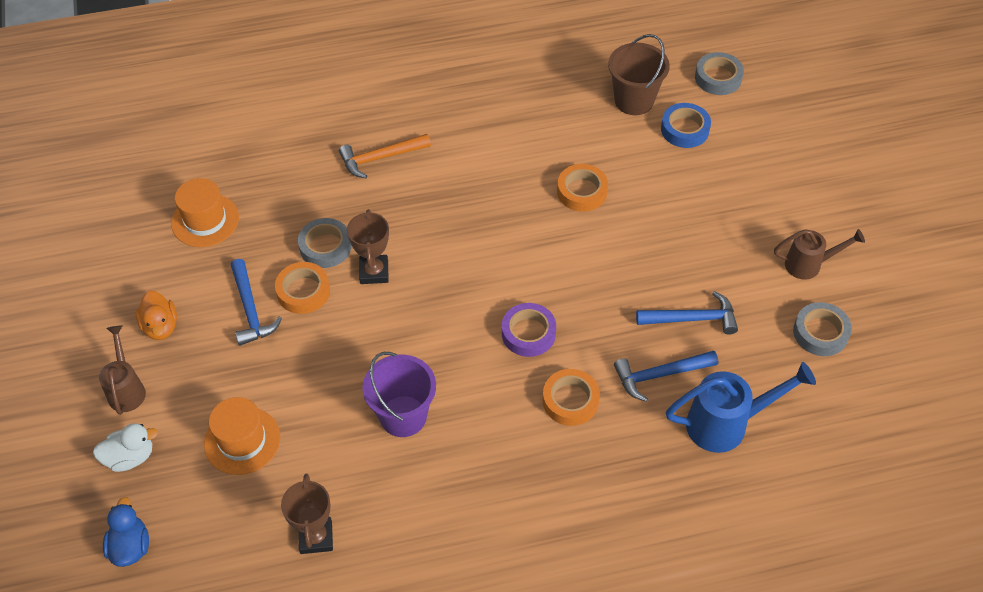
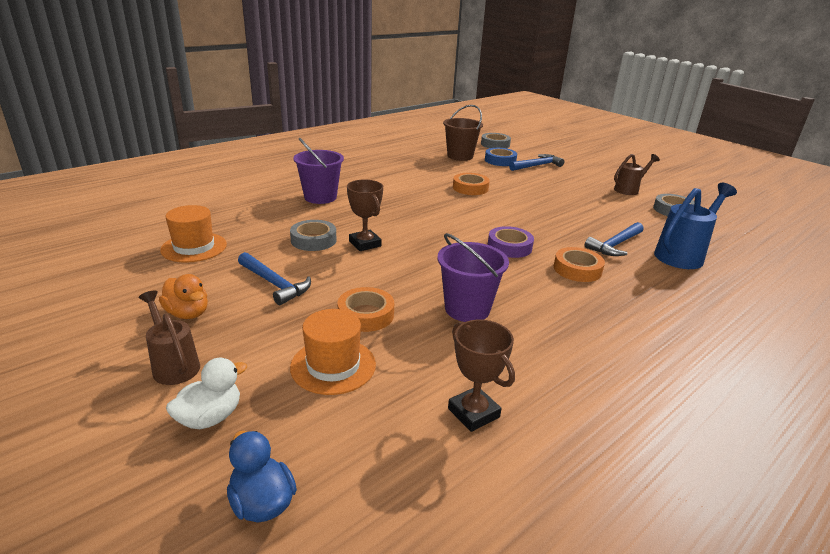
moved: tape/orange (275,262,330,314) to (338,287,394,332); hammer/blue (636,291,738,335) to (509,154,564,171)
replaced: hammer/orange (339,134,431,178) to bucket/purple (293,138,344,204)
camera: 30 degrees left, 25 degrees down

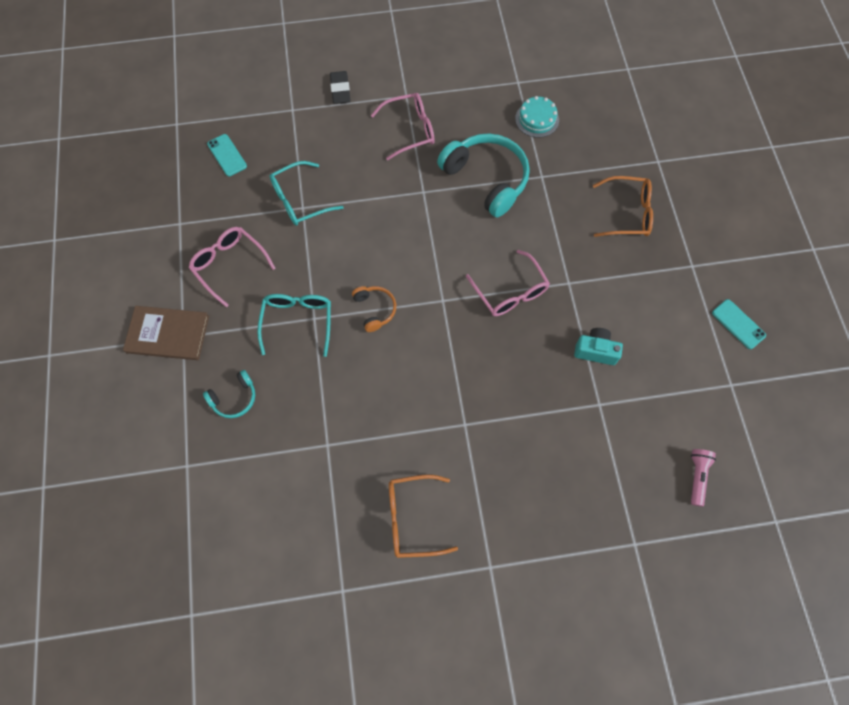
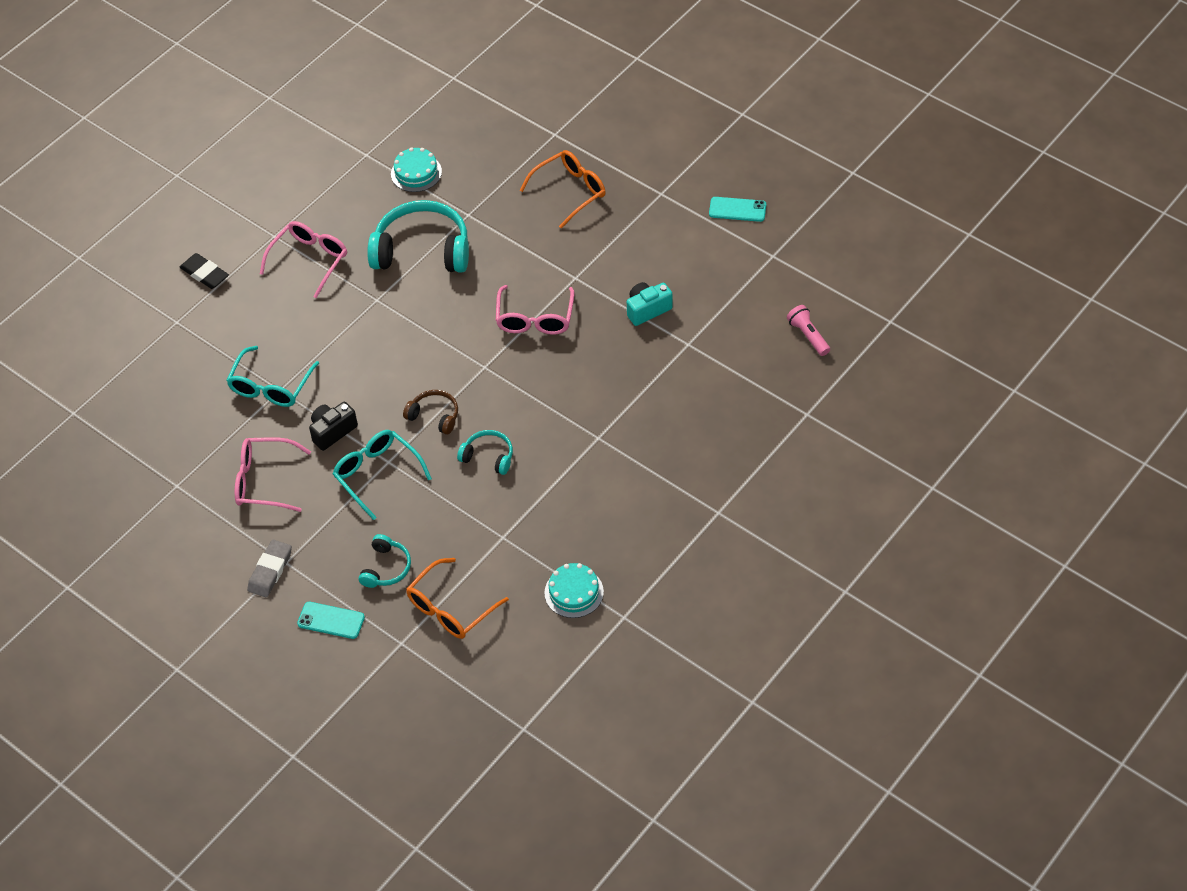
added: camera/black (309,402,358,451); headphones/turquoise (457,430,513,475); cake/turquoise (544,563,604,618)
moved: phone/turquoise (207,134,247,176) to (297,602,365,639); glasses/orange (389,474,458,558) to (406,558,509,639)
replaced: book/brown (123,306,209,360) to eraser/grey (247,540,292,597)
recoloured: headphones/orange (352,286,396,332) to headphones/brown (403,390,458,435)
turned: glasses/pink (466,250,550,316) = (496,285,574,335) 75 degrees clockwise
camera: 40 degrees left, 15 degrees down

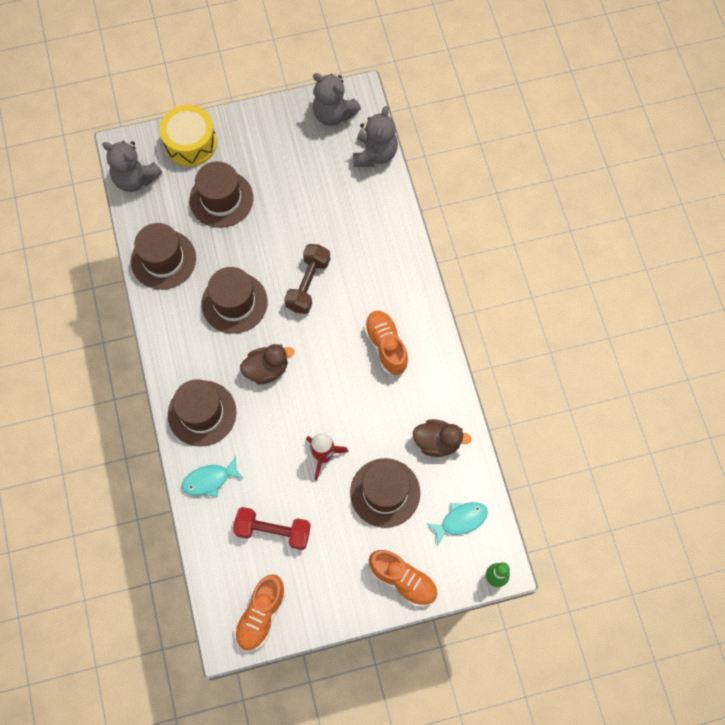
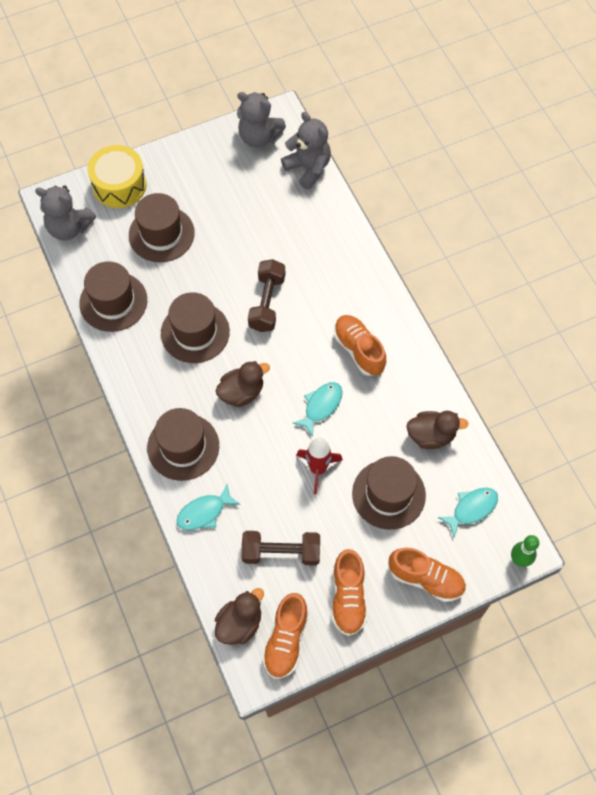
added: fish/turquoise (292,382,343,436); shoe/orange (332,549,367,636); duck/brown (215,588,264,645)
recoloured: dumbbell/red (233,507,311,550) to dumbbell/brown (242,531,320,566)
turned: teddy bear/grey (353,106,398,167) = (281,112,331,190) 45 degrees counterclockwise
camera: 10 degrees left, 5 degrees down

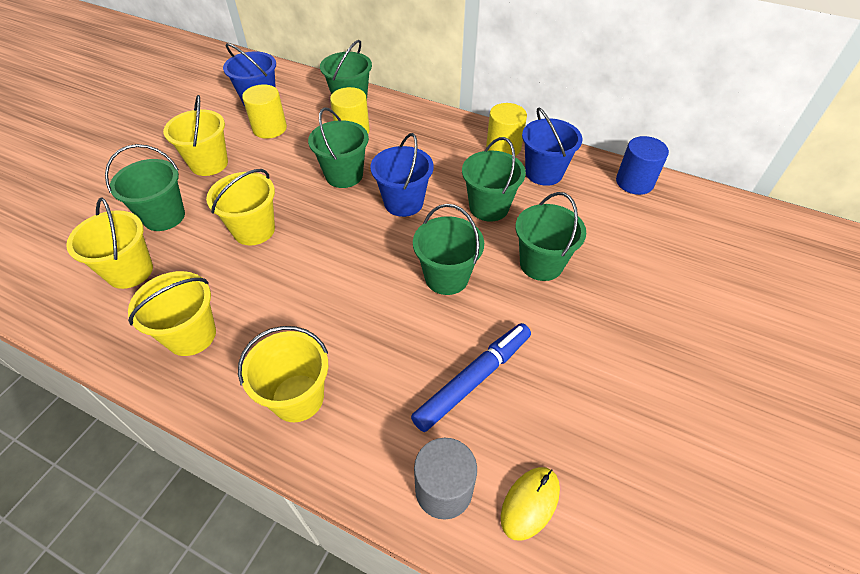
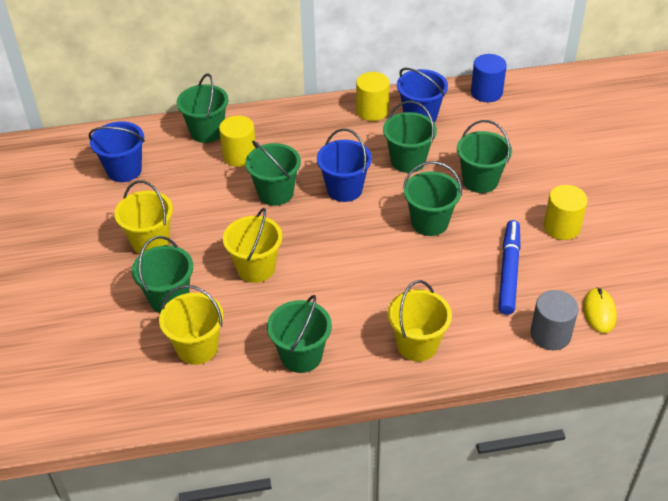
moved: cylinder/yellow (242,84,287,139) to (544,185,588,240)
recoloured: bucket/yellow (128,271,216,356) to bucket/green (267,295,332,373)
camera: 35 degrees left, 5 degrees down

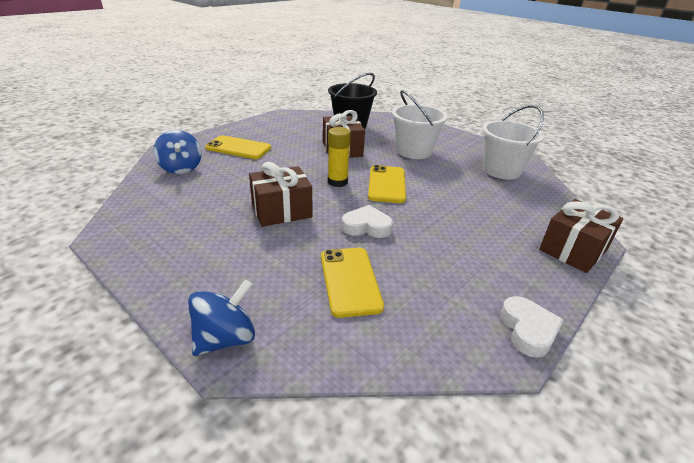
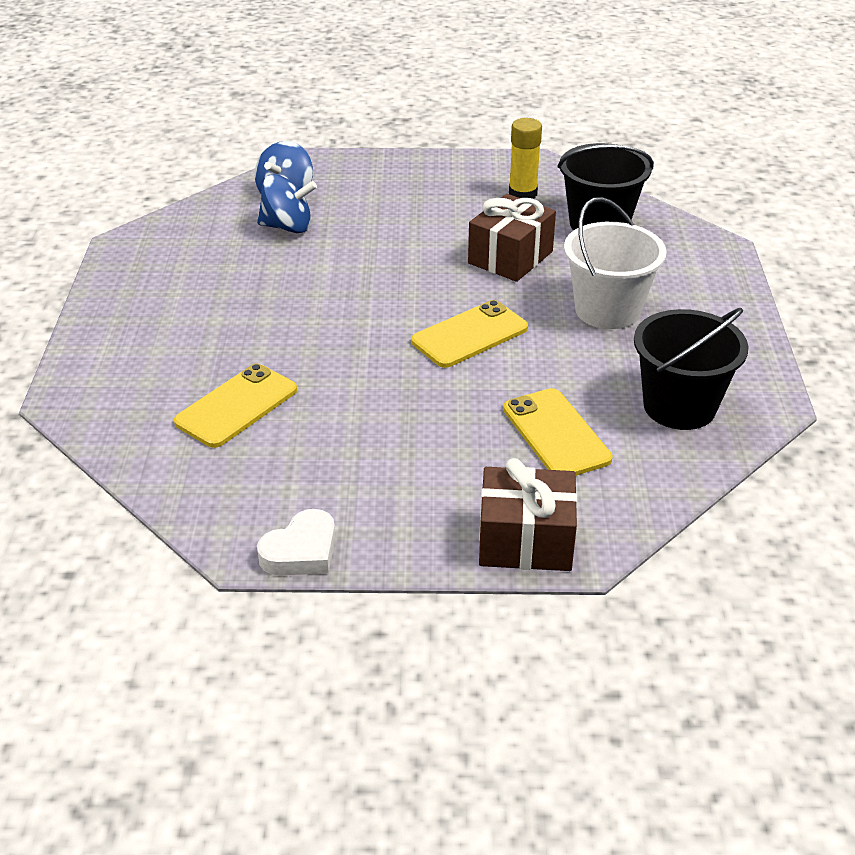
removed: gift/brown (249,162,312,227); heart/white (342,205,393,238)
moved: glue stick/yellow (328,127,351,187) to (509,118,542,199); phone/yellow (205,135,271,159) to (503,388,613,476); spinning top/blue (188,279,255,356) to (257,174,317,233)
recoloured: bucket/white (482,105,544,180) to bucket/black (634,308,748,430)
camera: 50 degrees right, 5 degrees up

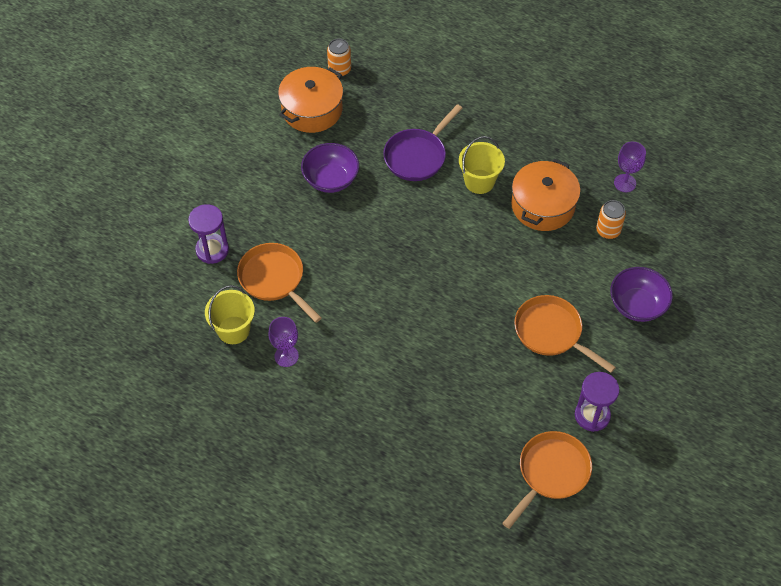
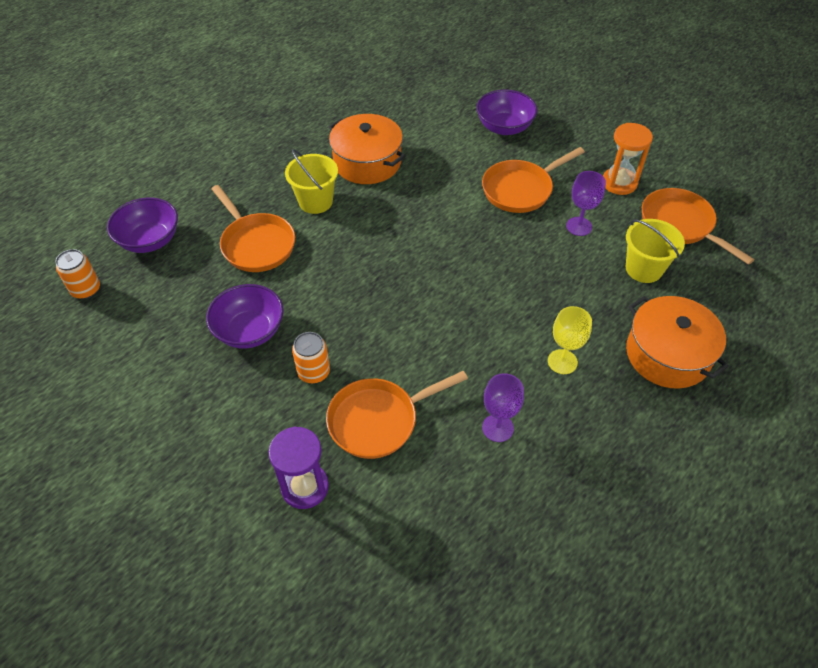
added: bowl/purple (107,198,178,253); goblet/yellow (548,306,592,374)
moved: pot/orange (278,67,343,133) to (626,296,729,389); goblet/purple (614,142,646,192) to (566,171,606,236); can/orange (596,200,626,239) to (292,332,330,384); bucket/yellow (205,285,255,344) to (626,219,685,283)
recoloured: pan/purple (383,104,462,181) to pan/orange (212,185,295,272); hourglass/purple (575,372,620,432) to hourglass/orange (603,123,653,195)
camera: 75 degrees left, 5 degrees down

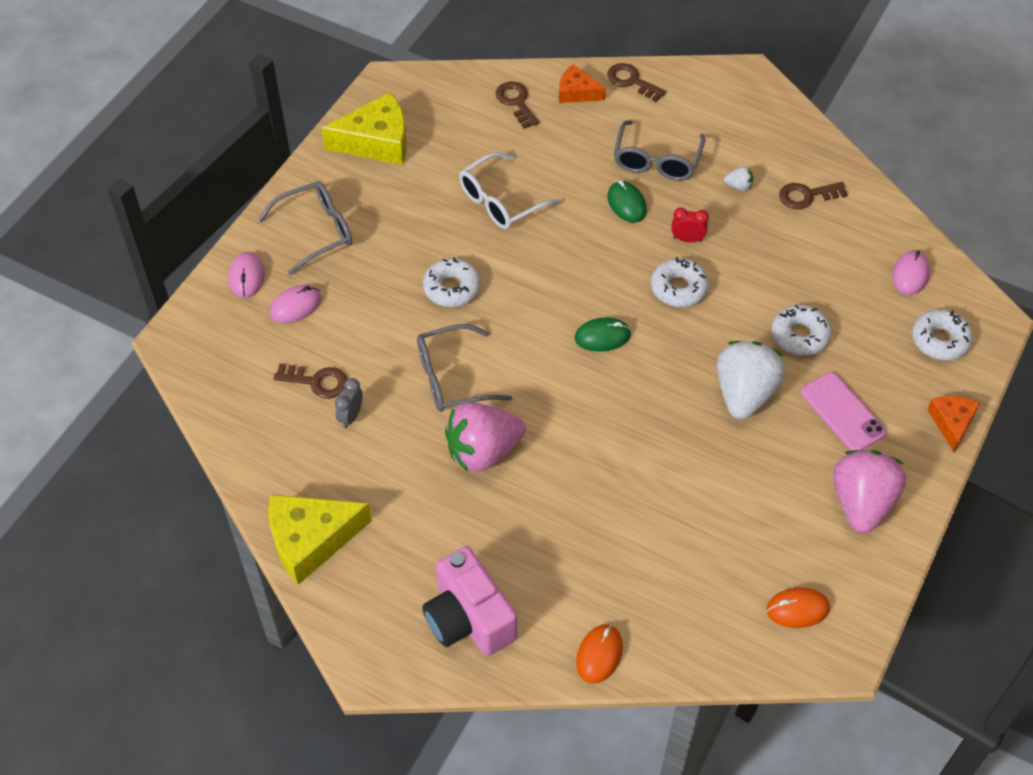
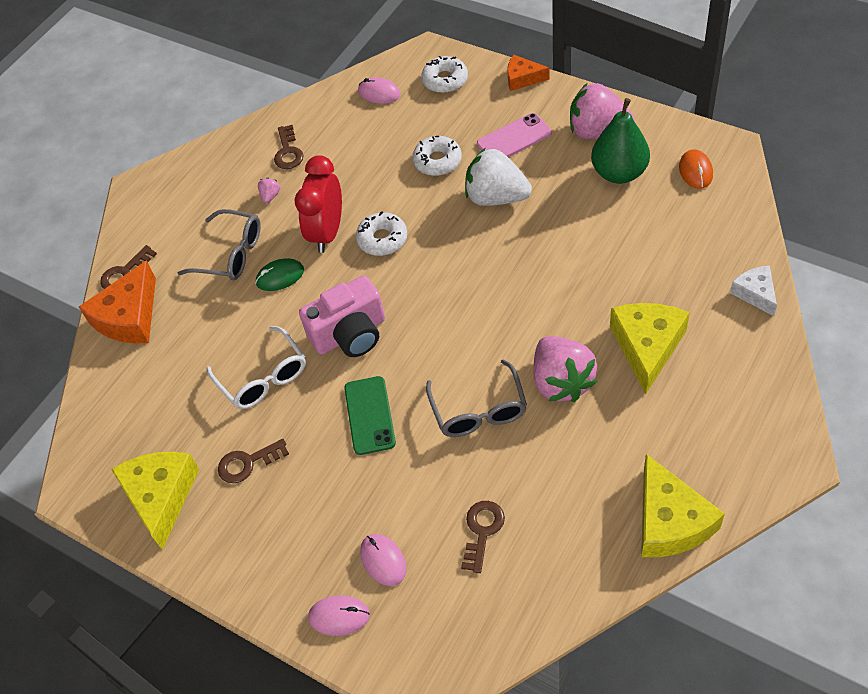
removed: glasses/grey (258,181,352,275); mouse/green (575,317,631,352); clock/grey (335,378,363,428)
added: pear/green (591,98,650,184); cheese/yellow (610,303,690,394)
moved: key/brown (495,82,539,129) to (218,439,289,483); camera/pink (422,546,517,656) to (299,275,385,357)
replaced: donut/white (423,257,481,307) to phone/green (344,376,396,455); mouse/orange (576,624,623,684) to cheese/white (730,266,777,316)
recoloured: strawberry/white (724,166,753,191) to strawberry/pink (258,177,280,204)
resized: cheese/orange (559,64,606,103) = (79,260,156,344) x1.73; clock/red (671,208,709,243) = (294,155,342,253) x2.14
camera: 80 degrees left, 0 degrees up

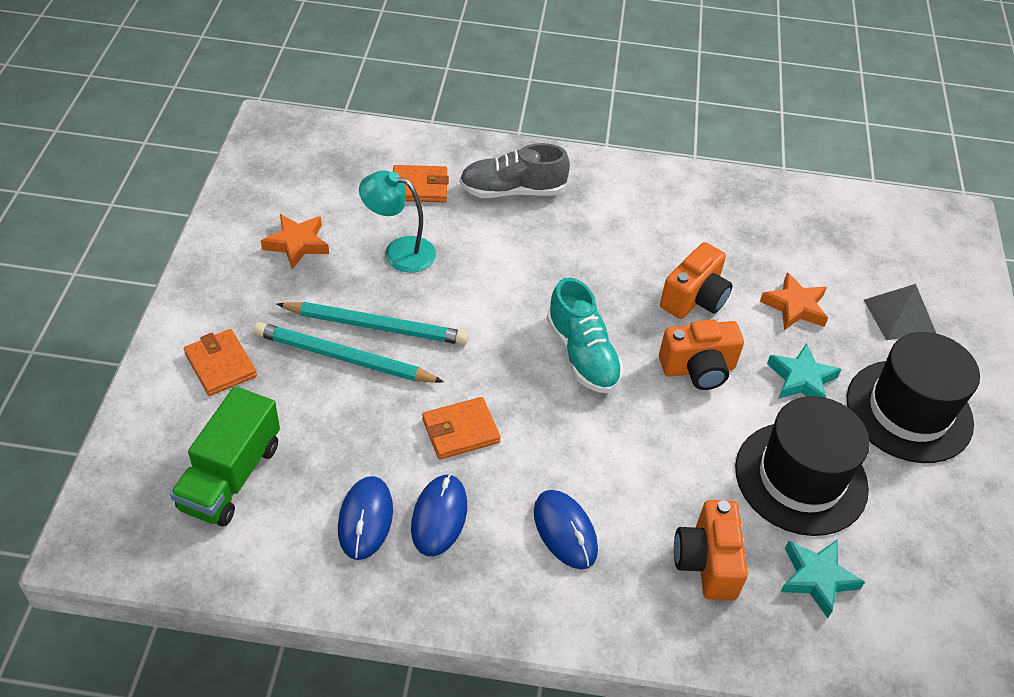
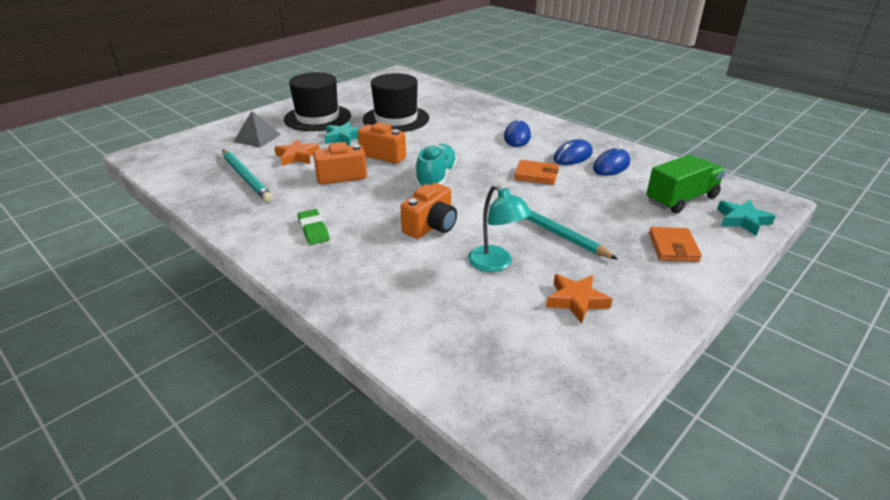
removed: shoe/grey (460,143,570,198); wallet/orange (393,165,449,202)
added: eraser/green (298,209,330,245)
moved: pencil/turquoise (254,322,444,383) to (222,149,273,202); camera/orange (674,500,748,600) to (401,183,457,239); star/turquoise (780,539,865,618) to (717,200,776,236)
camera: 140 degrees left, 15 degrees down

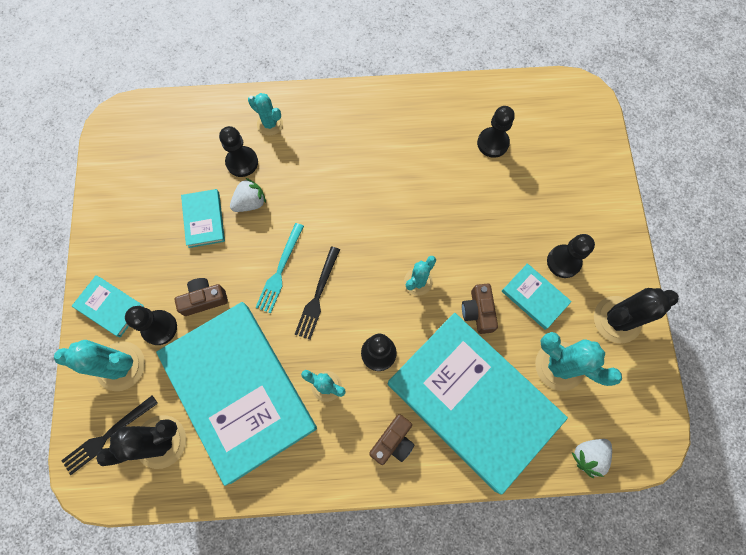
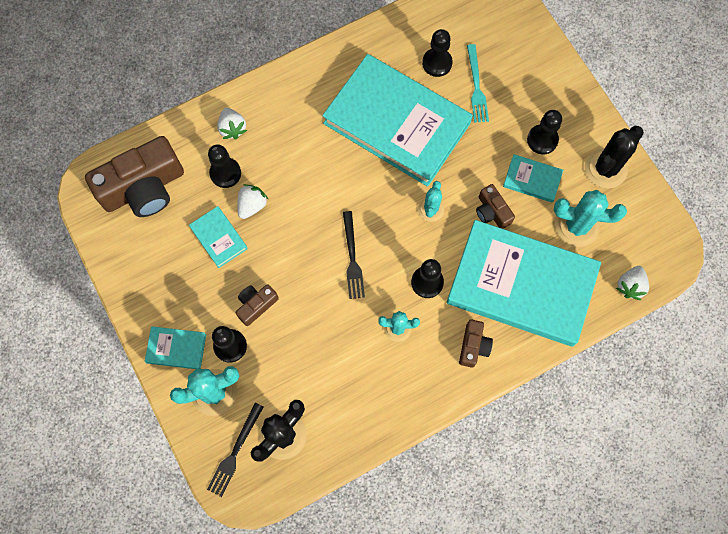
added: camera/brown (85,136,184,217)
moved: fork/turquoise (255,223,304,313) to (467,44,489,123); book/turquoise (156,302,317,486) to (322,54,473,187)
replaced: cactus/turquoise (248,93,283,136) to strawberry/white (217,108,247,139)
camera: 25 degrees left, 0 degrees up

